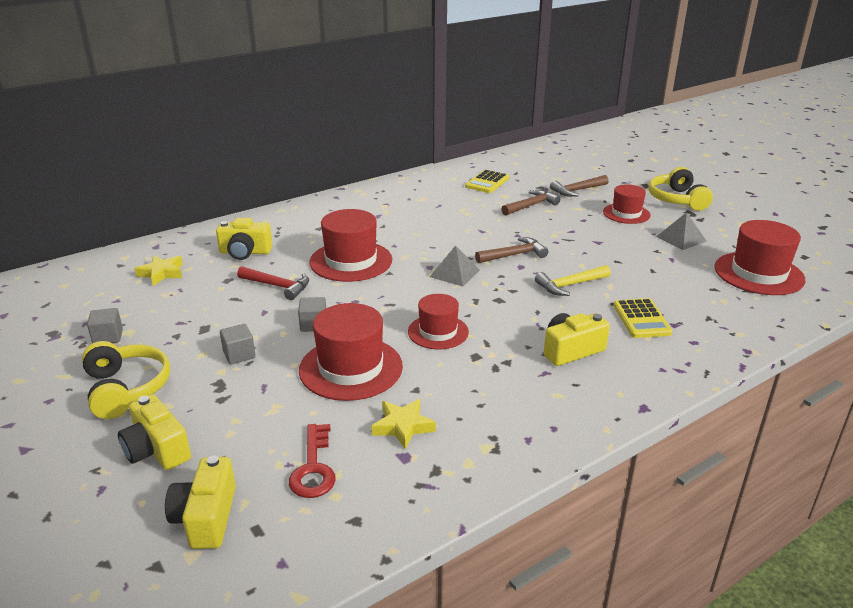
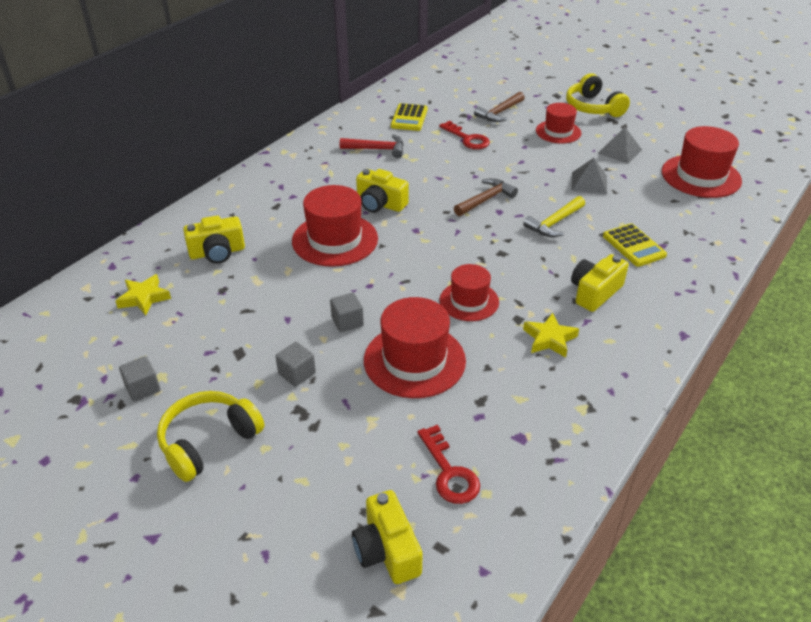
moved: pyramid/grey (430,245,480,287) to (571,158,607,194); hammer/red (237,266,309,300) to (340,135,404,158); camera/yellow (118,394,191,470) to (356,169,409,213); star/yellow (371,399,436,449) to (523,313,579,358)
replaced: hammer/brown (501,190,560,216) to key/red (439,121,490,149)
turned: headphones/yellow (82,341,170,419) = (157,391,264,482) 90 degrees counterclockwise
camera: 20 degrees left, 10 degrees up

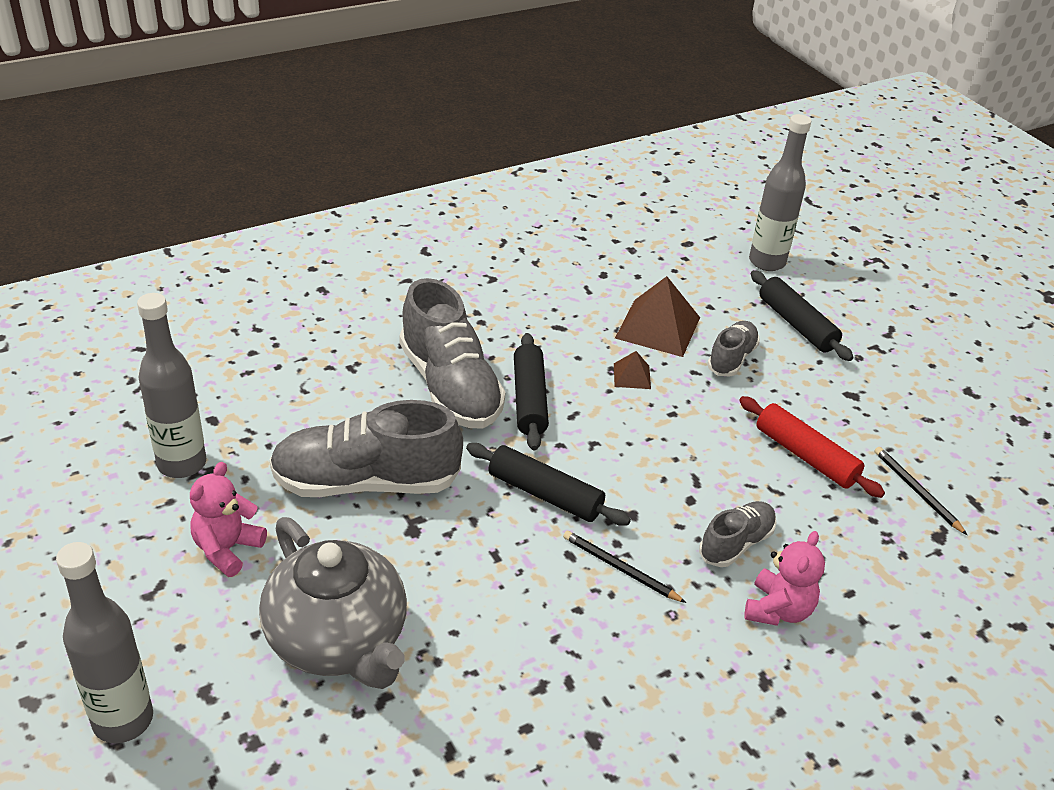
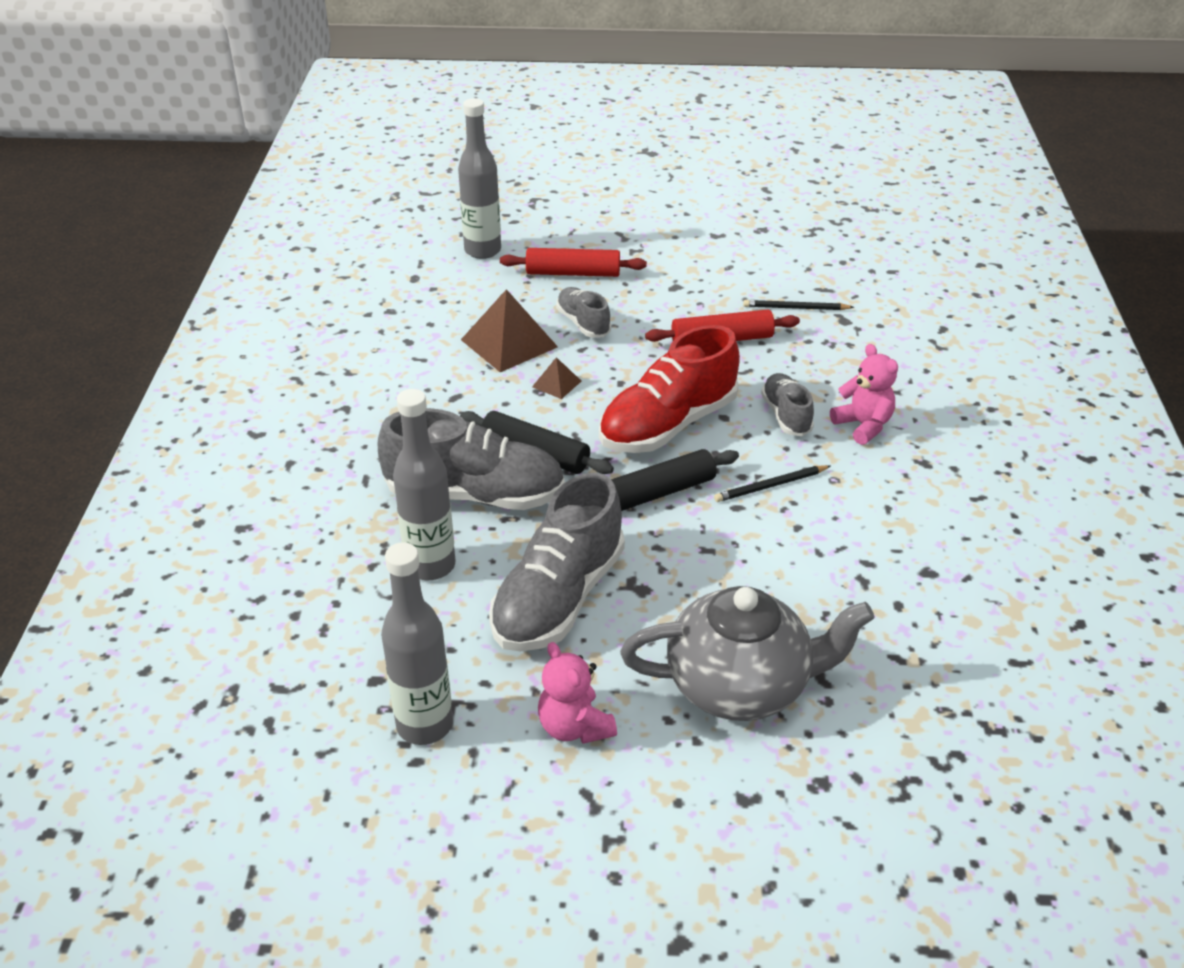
added: shoe/red (599,325,740,453)
moved: bottle/grey (56,542,153,743) to (393,389,456,580)
recoloured: rolling pin/black (751,270,854,361) to rolling pin/red (500,248,647,277)
camera: 55 degrees left, 0 degrees up

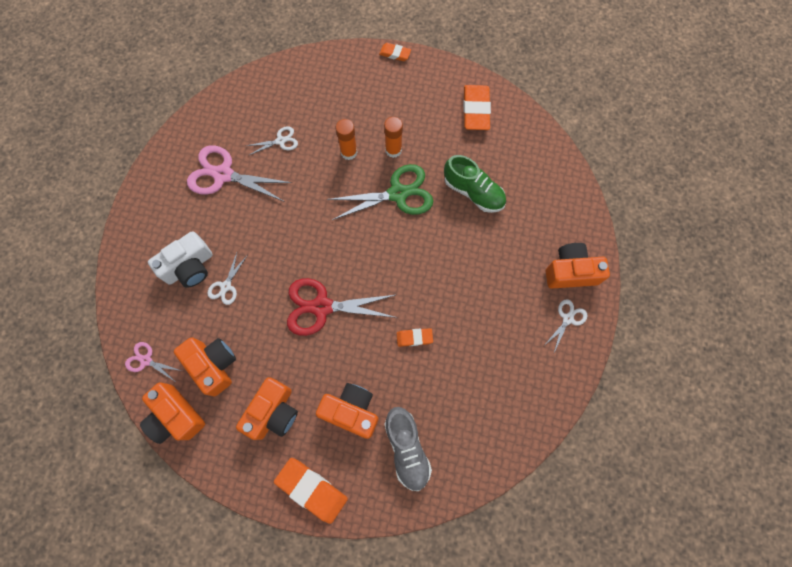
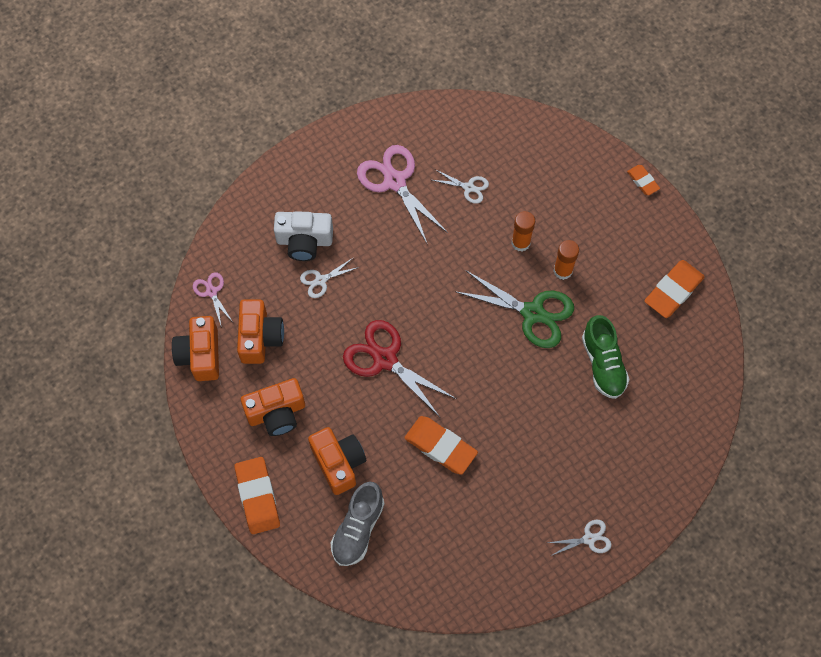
removed: camera/orange (546,243,610,289)
resized: eraser/orange (397,328,433,347) = (404,416,478,475) x1.83
camera: 40 degrees right, 5 degrees down

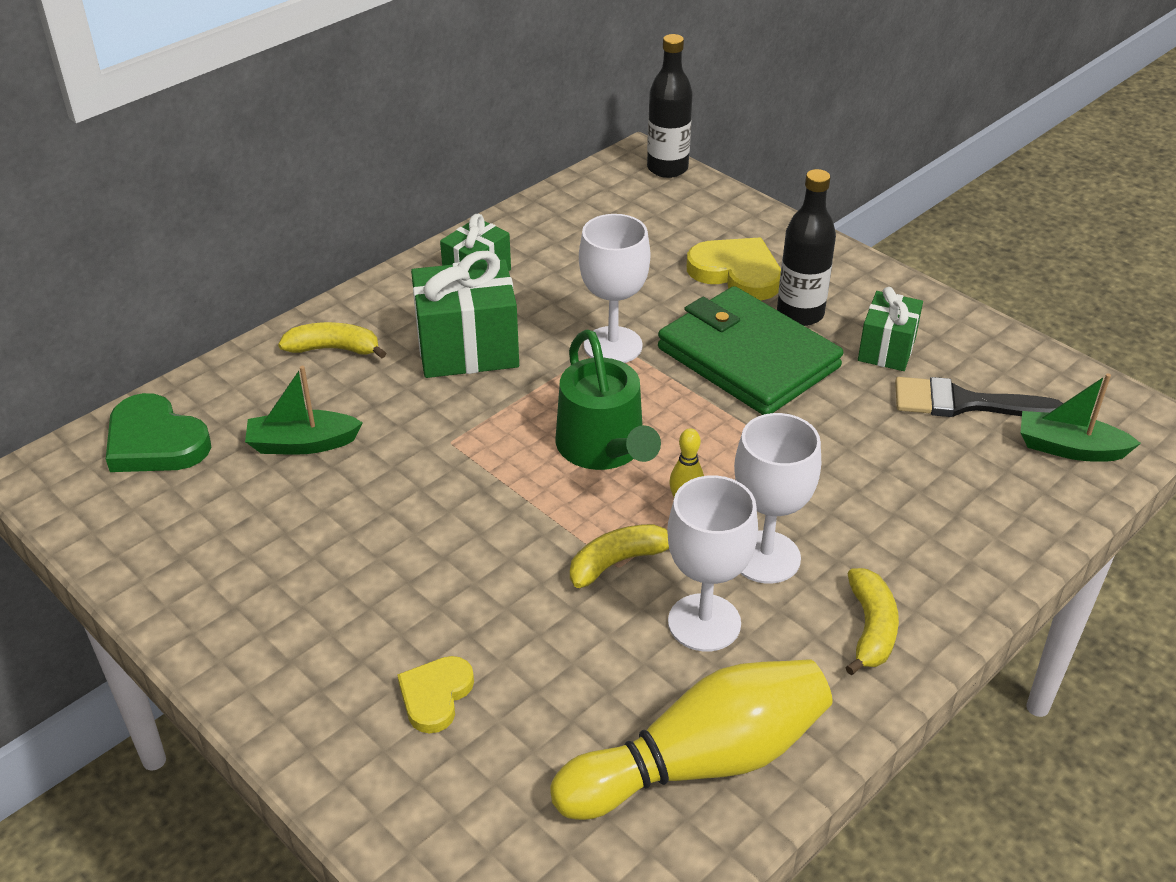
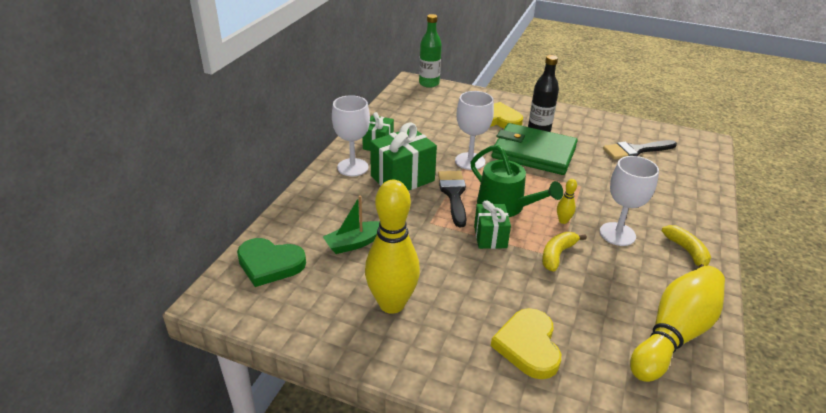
removed: banana/yellow (278,322,386,359); boat/green (1021,373,1141,462)
added: brush/black (438,171,467,227); bowling pin/yellow (365,180,420,314)
moved: gift/green (858,287,923,371) to (474,201,511,249); goblet/white (667,475,758,652) to (332,95,370,176)
recoloured: bottle/black (647,34,693,178) to bottle/green (419,14,442,88)
resized: heart/yellow (397,656,474,733) = (491,308,561,379) x1.58
camera: 25 degrees left, 5 degrees down

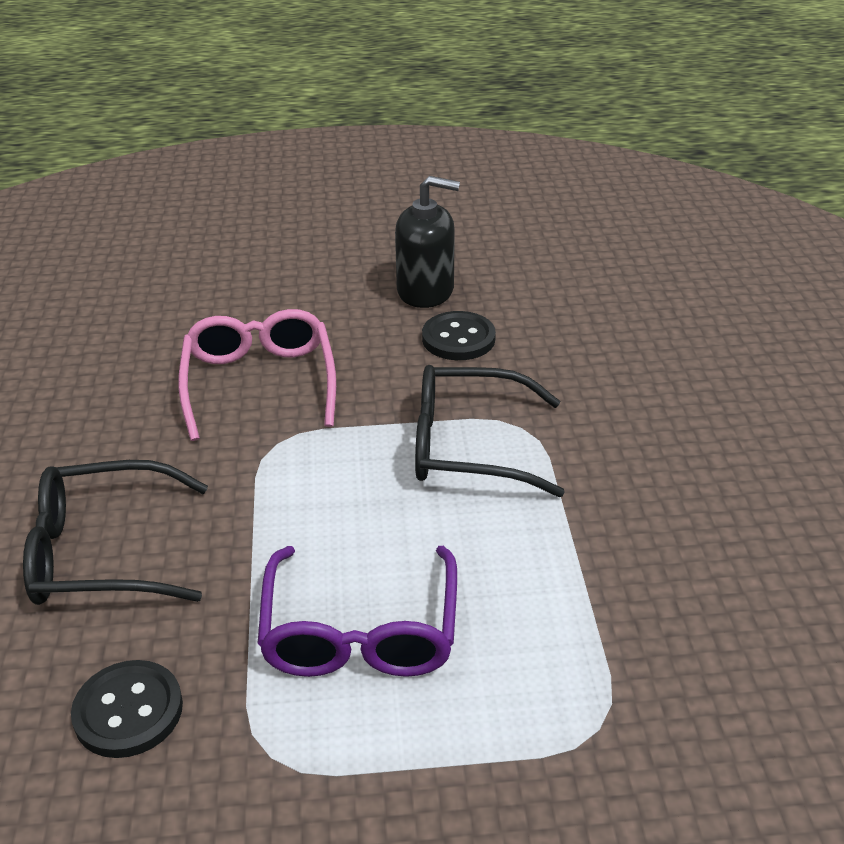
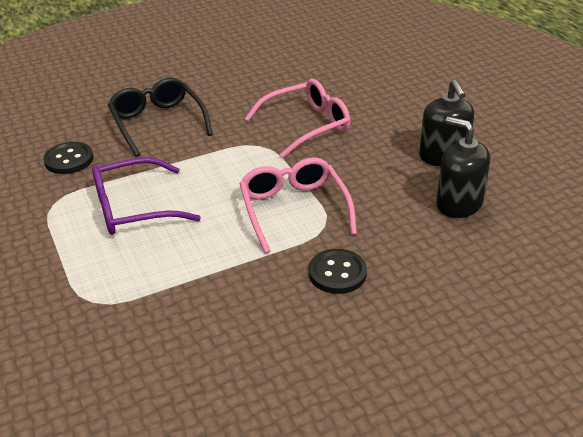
added: soap dispenser/black (436,117,490,218)
moved: button/black (422,311,496,360) to (309,249,367,294)
recoloured: glasses/black (415,365,565,497) to glasses/pink (239,157,357,253)
camera: 70 degrees right, 0 degrees up

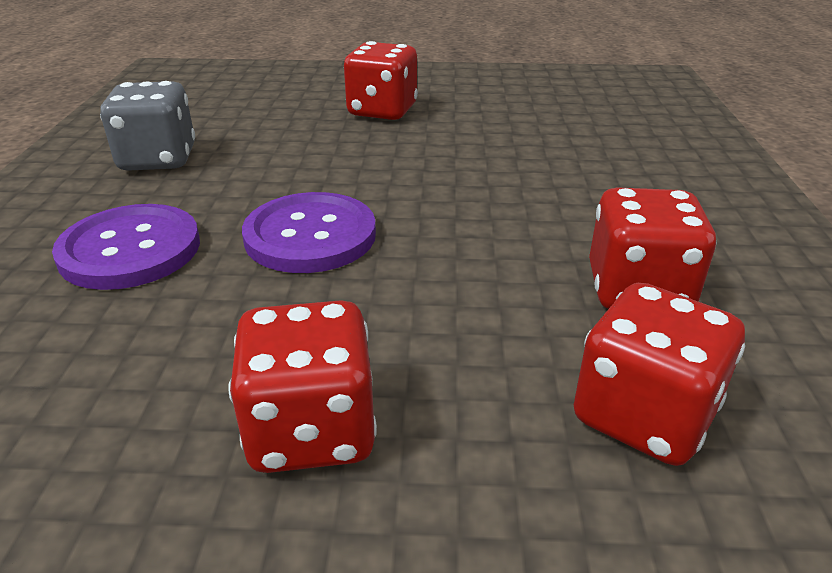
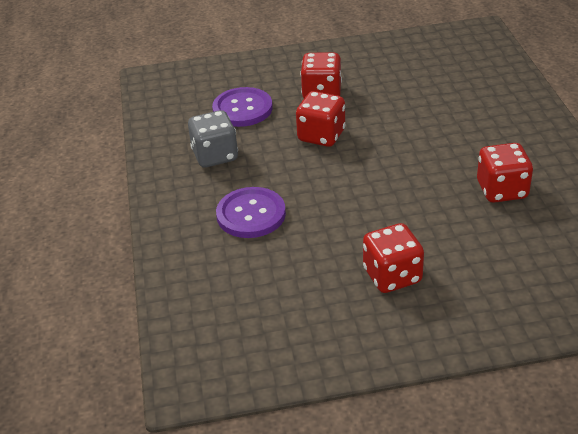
moved: button/purple (242,192,376,273) to (212,87,273,127); dice/red (574,283,745,466) to (296,91,346,147)
camera: 10 degrees left, 5 degrees up

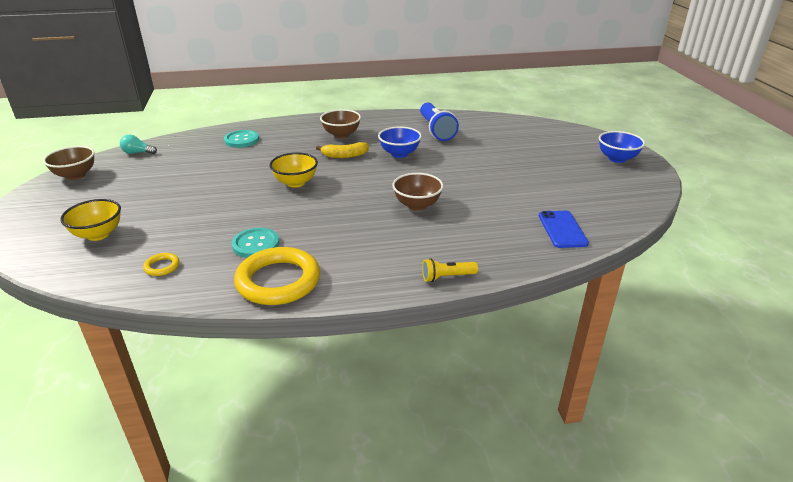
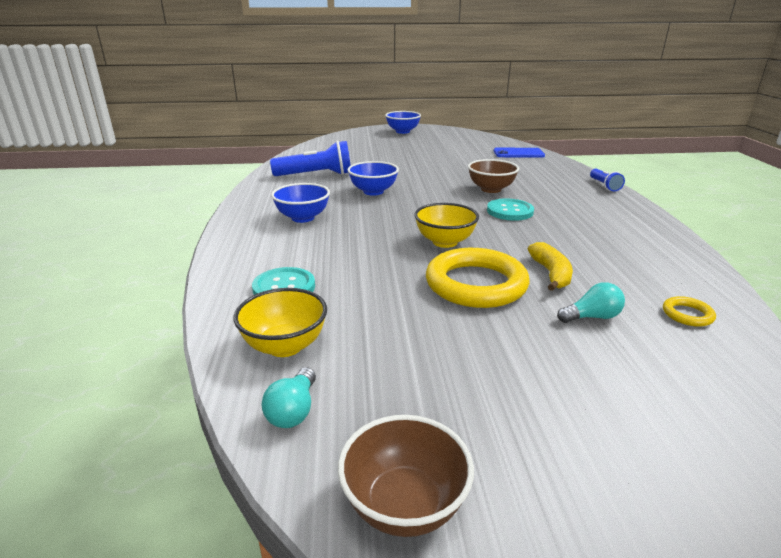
added: light bulb/turquoise (557,282,625,323)
moved: banana/yellow (316,142,369,158) to (528,242,573,291); bowl/yellow (60,199,121,241) to (233,288,327,357); button/turquoise (232,228,279,258) to (487,198,534,221); ring/yellow (234,247,320,305) to (426,248,529,308)
recoloured: bowl/brown (320,109,361,138) to bowl/blue (271,183,330,223); flashlight/yellow (422,258,478,282) to flashlight/blue (590,169,625,191)
camera: 85 degrees left, 5 degrees down

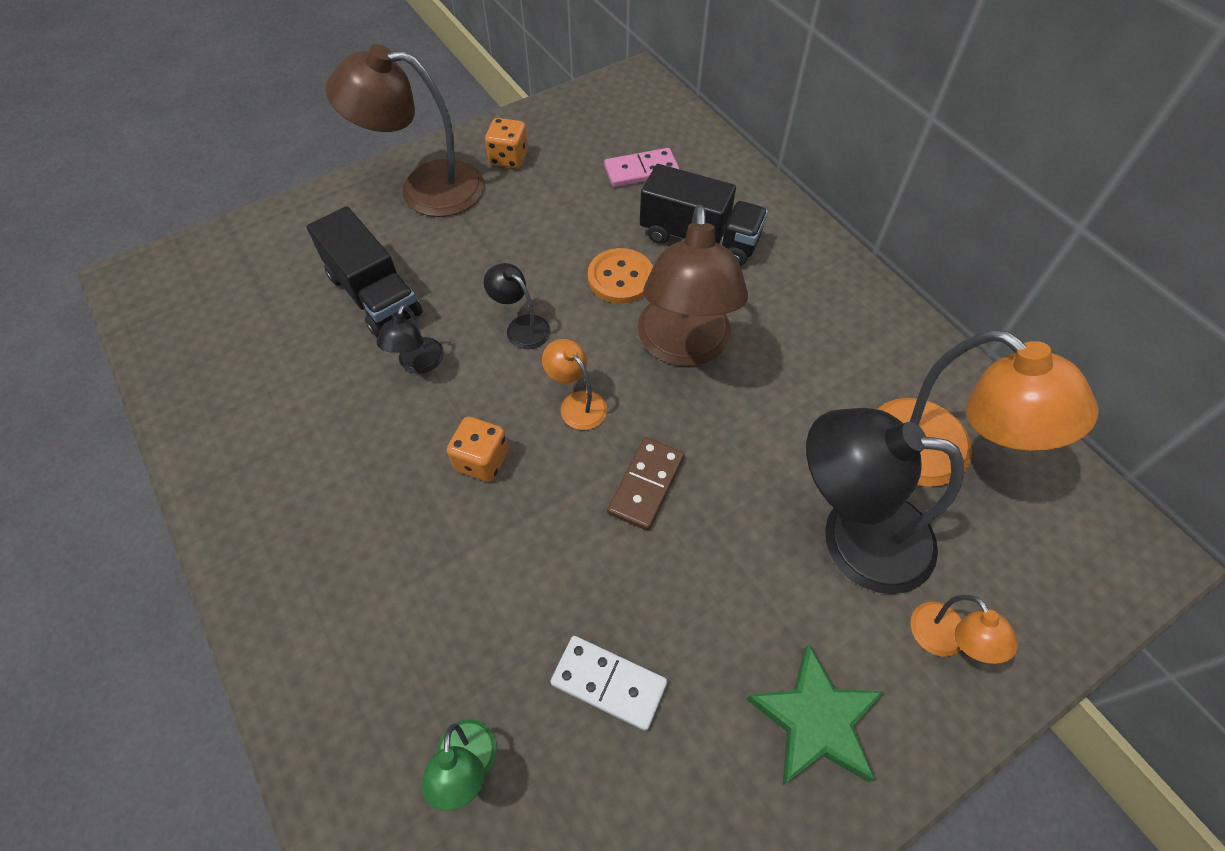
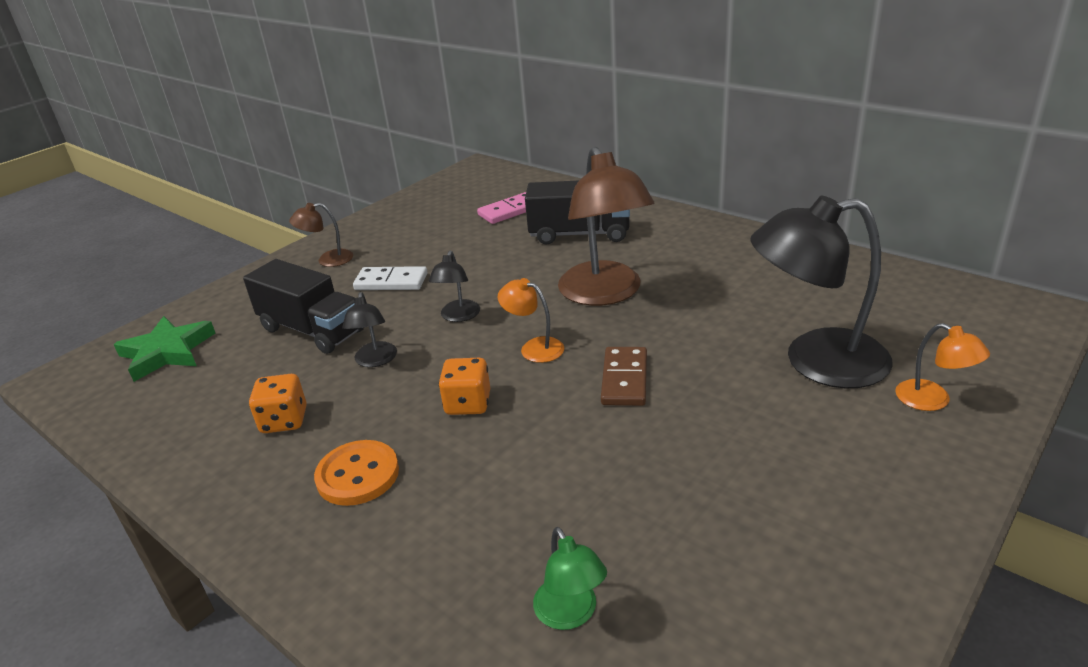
removed: lamp/orange (877,330,1099,487)
moved: dice/orange (485,118,528,168) to (249,374,307,433); button/orange (588,248,653,304) to (314,440,399,506); domino/white (550,636,667,731) to (353,266,427,290); star/green (746,644,884,784) to (114,316,215,382)
turned: lamp/black (484,263,551,349) = (429,251,480,322) 105 degrees counterclockwise
resized: lamp/brown (326,44,484,217) = (289,203,353,267) x0.47
camera: 15 degrees left, 25 degrees down

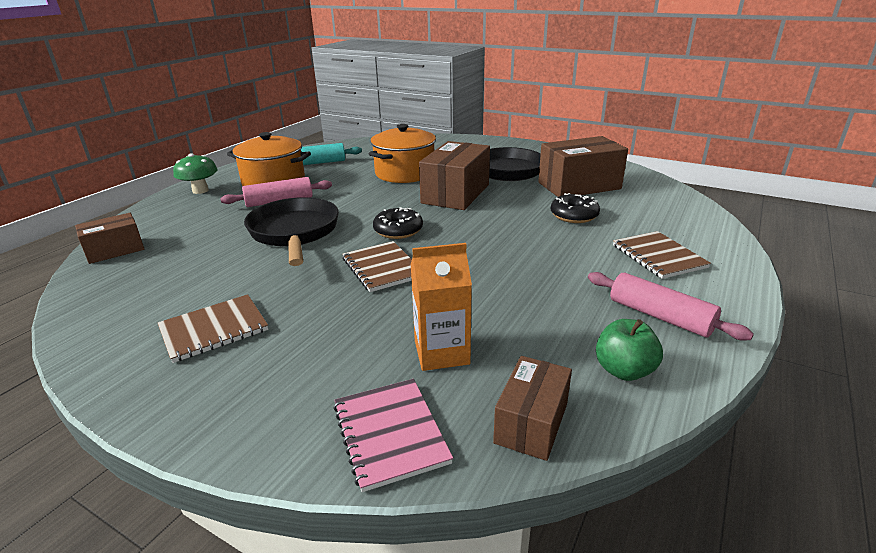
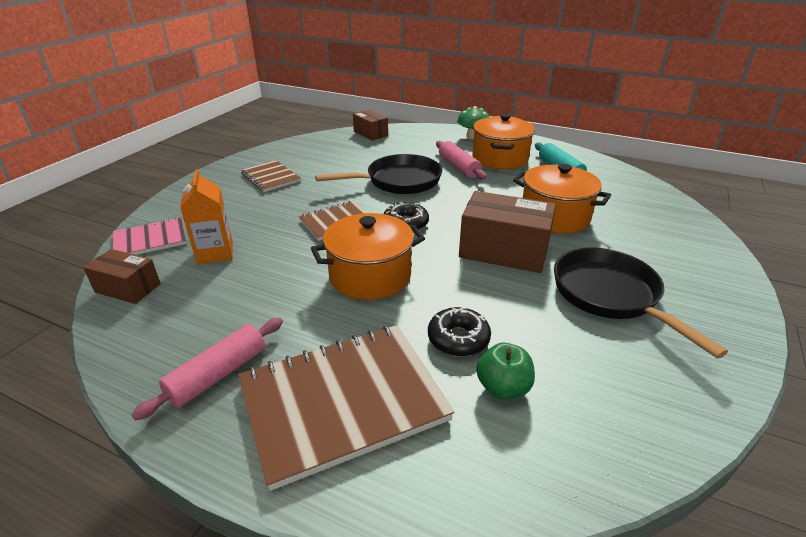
removed: box/brown (538,136,628,197)
added: pot/orange (311,213,425,300)
moved: apple/green (596,319,663,381) to (476,343,535,399)
resized: notebook/brown (613,231,711,279) = (238,325,454,491) x1.84
camera: 85 degrees right, 5 degrees up

